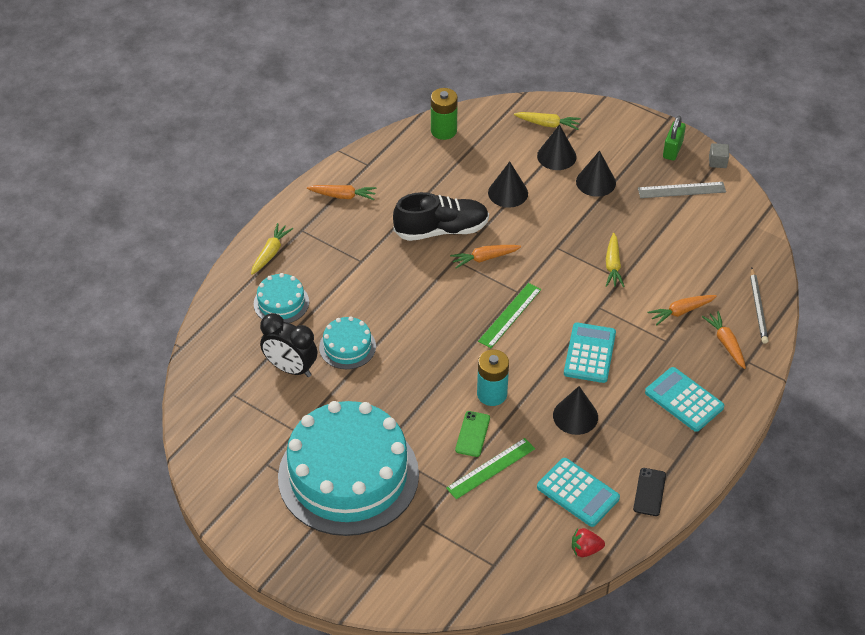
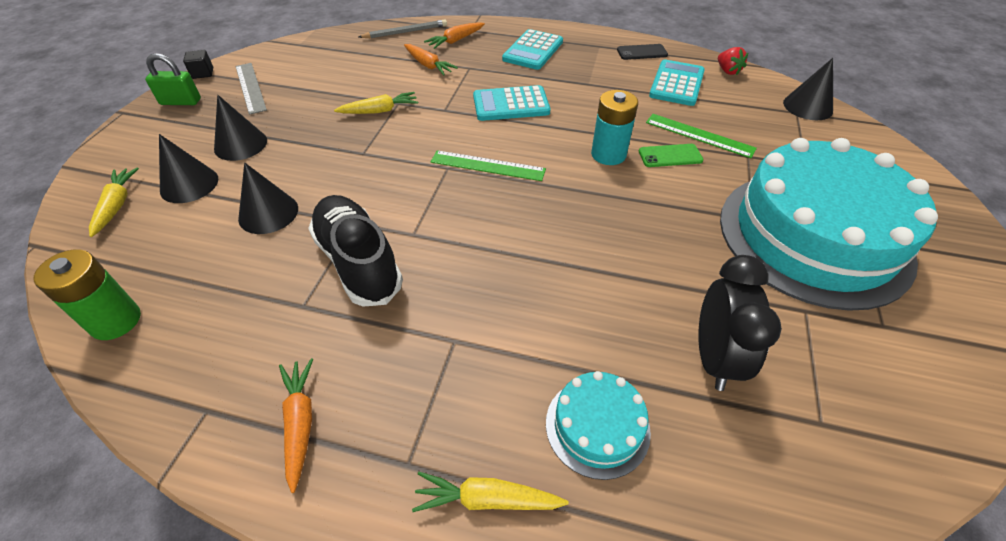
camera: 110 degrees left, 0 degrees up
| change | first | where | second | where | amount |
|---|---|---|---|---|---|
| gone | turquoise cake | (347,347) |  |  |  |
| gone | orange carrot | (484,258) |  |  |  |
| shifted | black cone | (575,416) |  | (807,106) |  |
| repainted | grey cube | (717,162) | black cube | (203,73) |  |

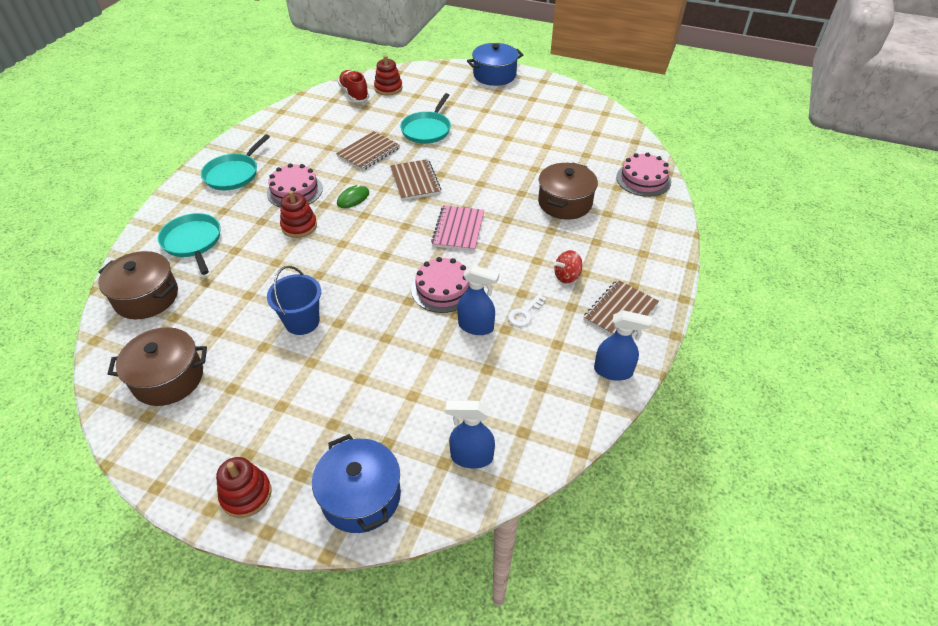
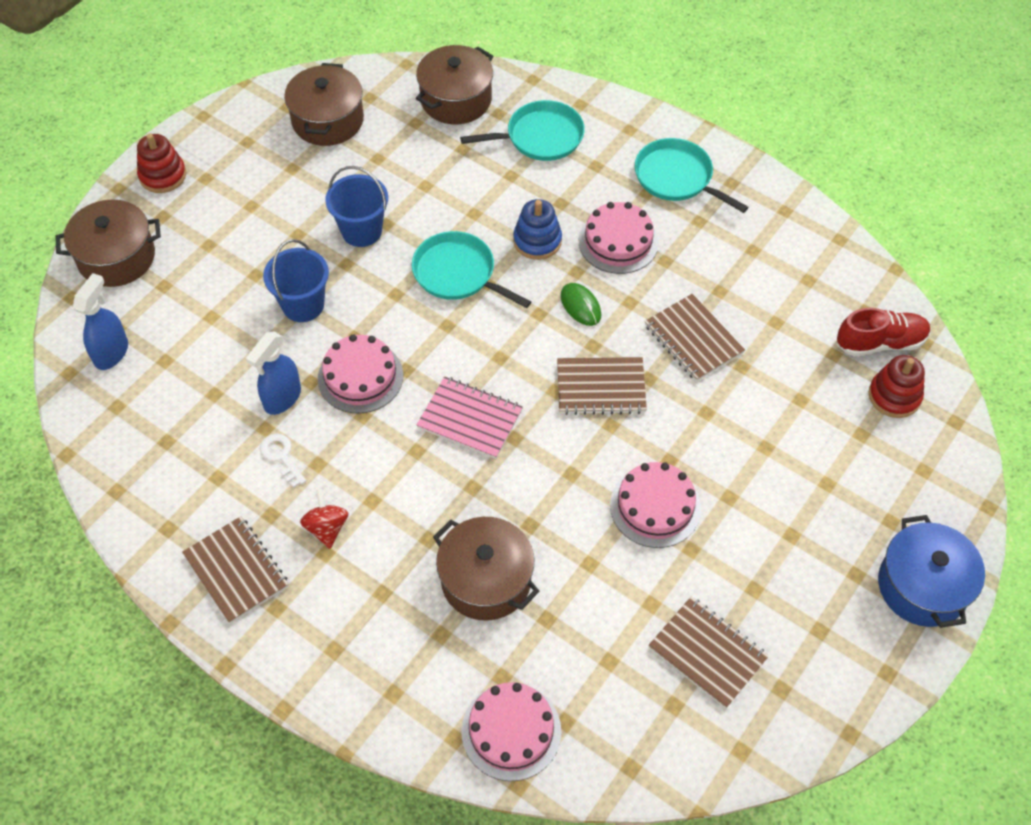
camera: 105 degrees right, 10 degrees up
| change | first | where | second | where | amount |
|---|---|---|---|---|---|
| repainted | red stacking toy | (299,226) | blue stacking toy | (537,241) |  |
| repainted | blue pot | (361,496) | brown pot | (116,257) |  |
| shifted | turquoise pan | (427,130) |  | (457,273) |  |
| gone | blue spray bottle | (613,371) |  |  |  |
| new |  |  | blue bucket | (303,305) |  |
| new |  |  | pink cake | (655,506) |  |
| new |  |  | brown notebook | (707,653) |  |

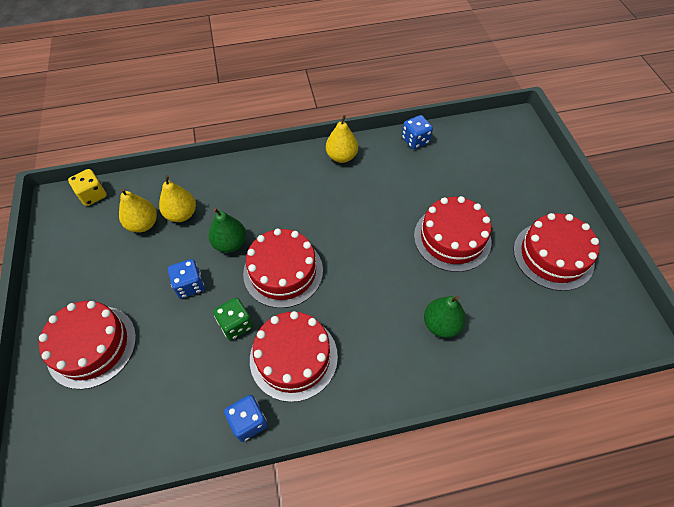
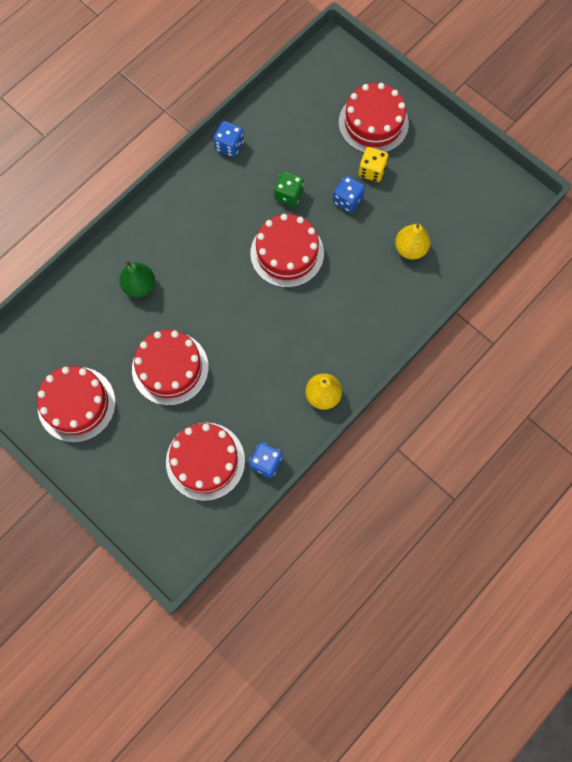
camera: 145 degrees right, 15 degrees up
| change | first | where | second | where | amount |
|---|---|---|---|---|---|
| shifted | yellow dice | (93,195) |  | (372,171) |  |
| gone | yellow pear | (143,224) |  |  |  |
| gone | green pear | (230,243) |  |  |  |
| shifted | red cake | (293,357) |  | (205,461) |  |

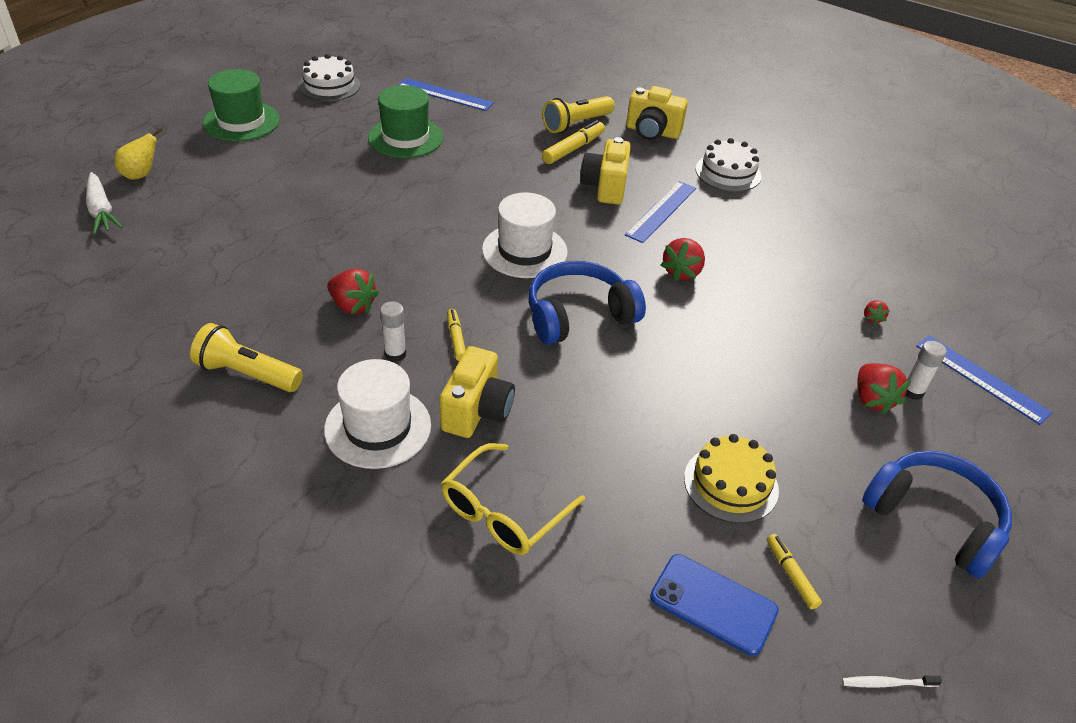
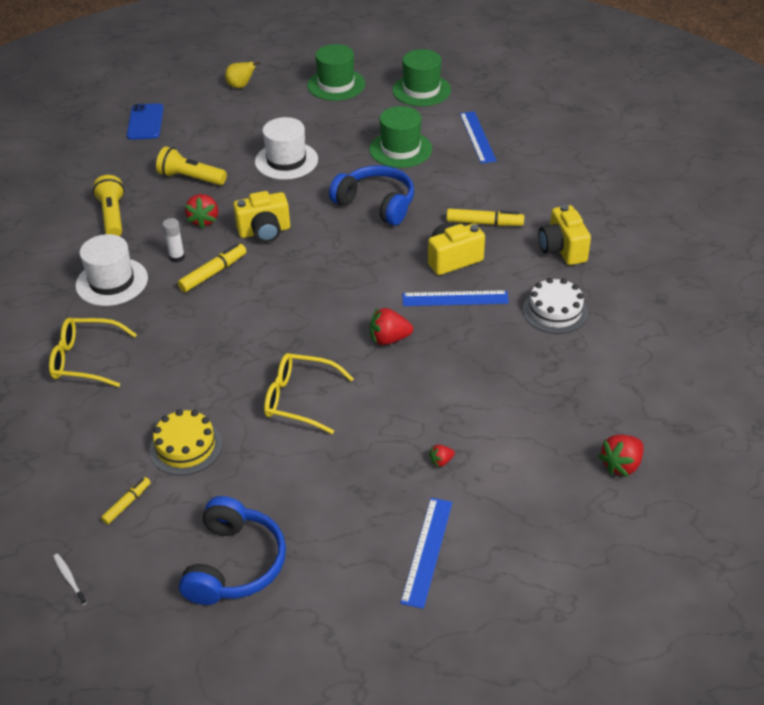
camera: 60 degrees right, 0 degrees up
| change | first | where | second | where | amount |
|---|---|---|---|---|---|
| gone | white carrot | (101,211) |  |  |  |
| swapped | white cake | (329,85) | green hat | (421,90) |  |
| shifted | yellow camera | (477,411) |  | (264,231) |  |
| scaled | yellow marker | (456,339) |  | (213,273) | x1.60 |
| shifted | white hat | (524,251) |  | (286,161) |  |
| shifted | blue headphones | (579,315) |  | (376,204) |  |
| shifted | yellow flashlight | (576,124) |  | (191,178) |  |
| shifted | blue phone | (713,604) |  | (145,122) |  |
| shifted | red strawberry | (872,399) |  | (621,465) |  |
| gone | white glue stick | (912,392) |  |  |  |
| new |  |  | yellow glasses | (299,399) |  |

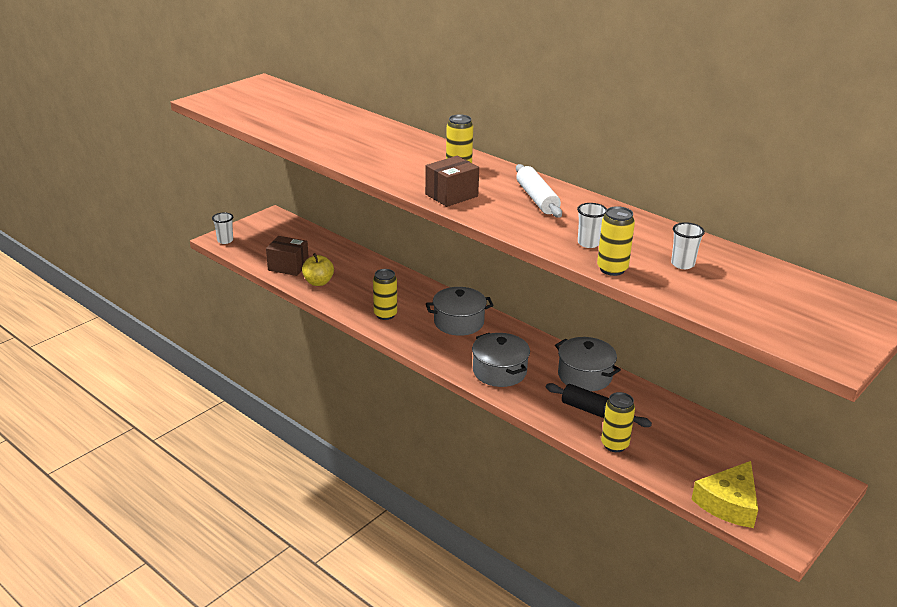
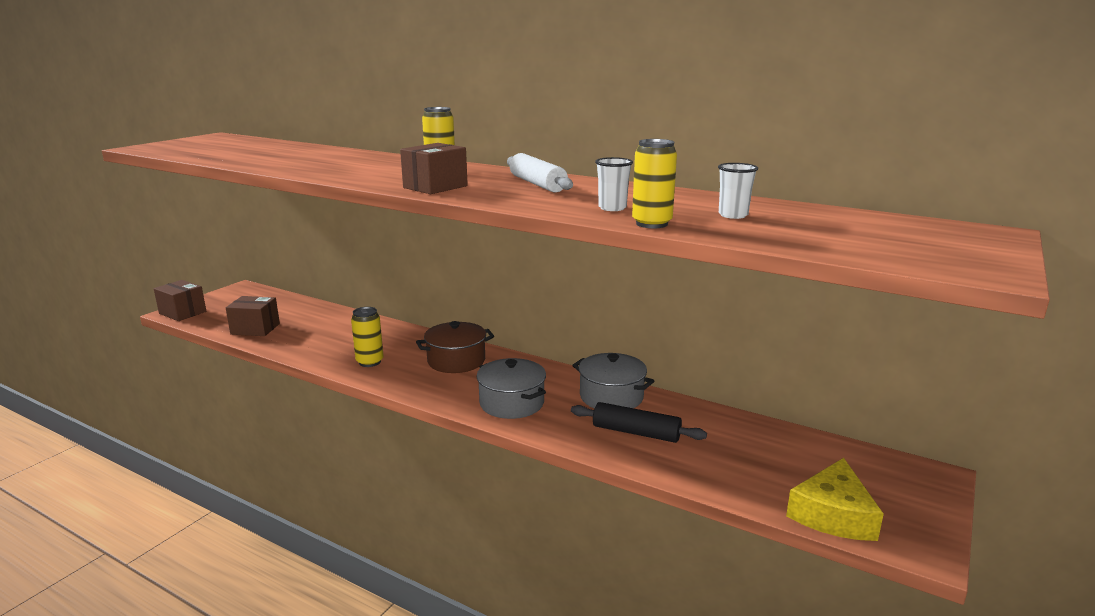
camera: 10 degrees left, 10 degrees down
| change | first | where | second | where | amount |
|---|---|---|---|---|---|
| swapped | white cup | (225,240) | brown box | (182,312) |  |
| gone | yellow apple | (318,282) |  |  |  |
| repainted | grey pot | (459,322) | brown pot | (456,361) |  |
| gone | yellow can | (614,445) |  |  |  |

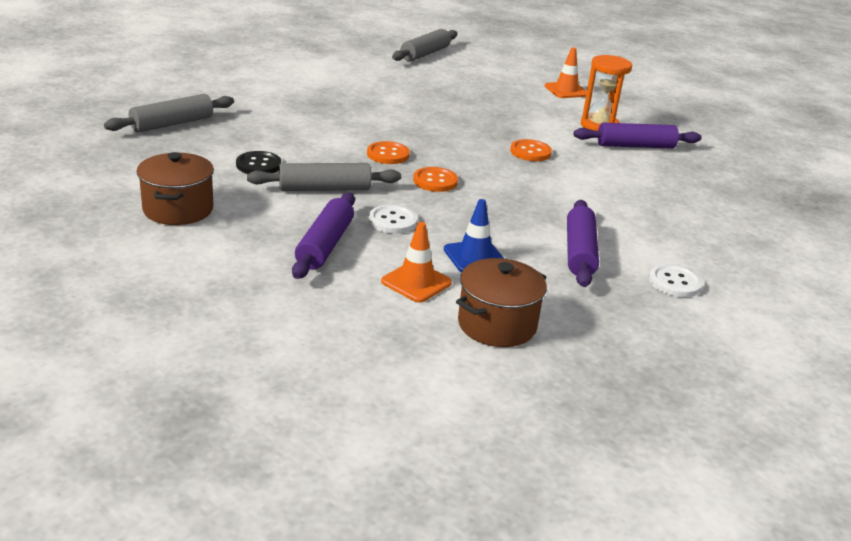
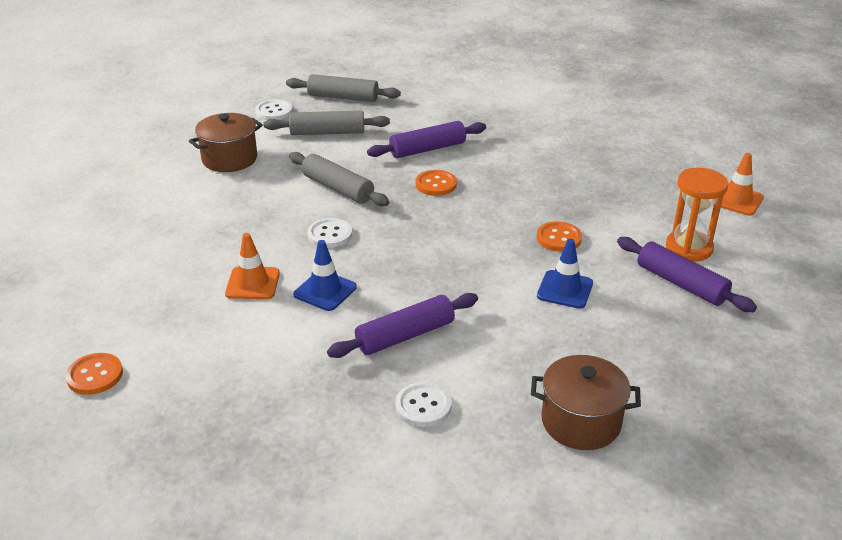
camera: 55 degrees right, 5 degrees up
| change | first | where | second | where | amount |
|---|---|---|---|---|---|
| gone | black button | (258,165) |  |  |  |
| shifted | purple rolling pin | (325,245) |  | (427,149) |  |
| shifted | grey rolling pin | (425,54) |  | (327,132) |  |
| shifted | orange button | (435,181) |  | (95,375) |  |
| shifted | brown pot | (497,325) |  | (581,422) |  |
| new |  |  | white button | (274,111) |  |
| new |  |  | blue traffic cone | (565,290) |  |

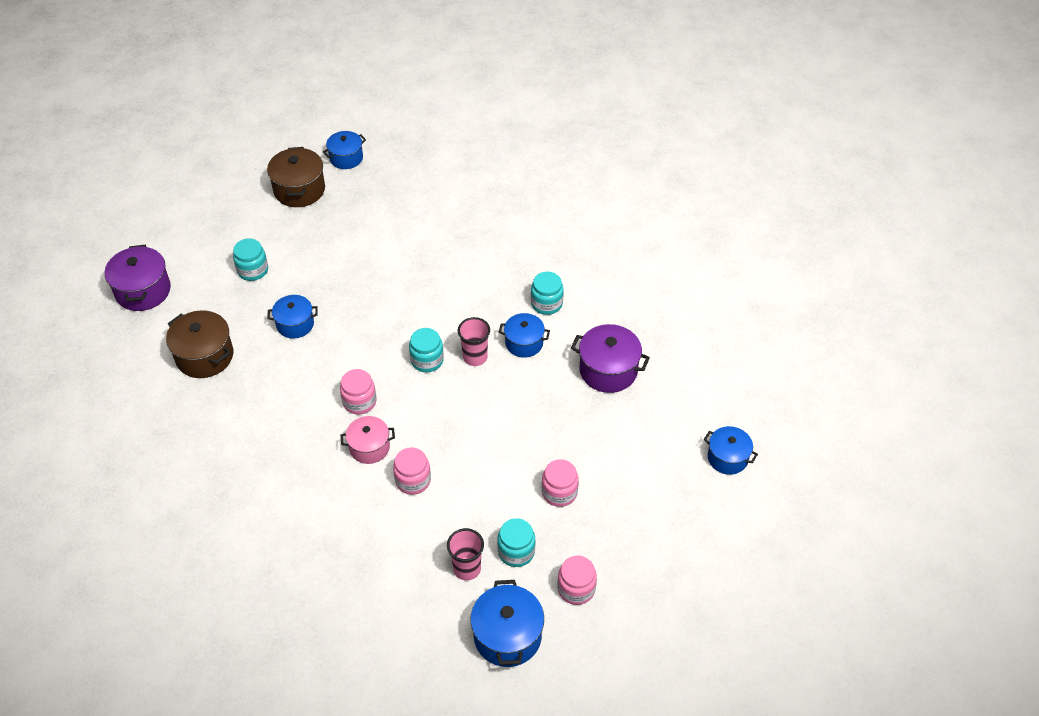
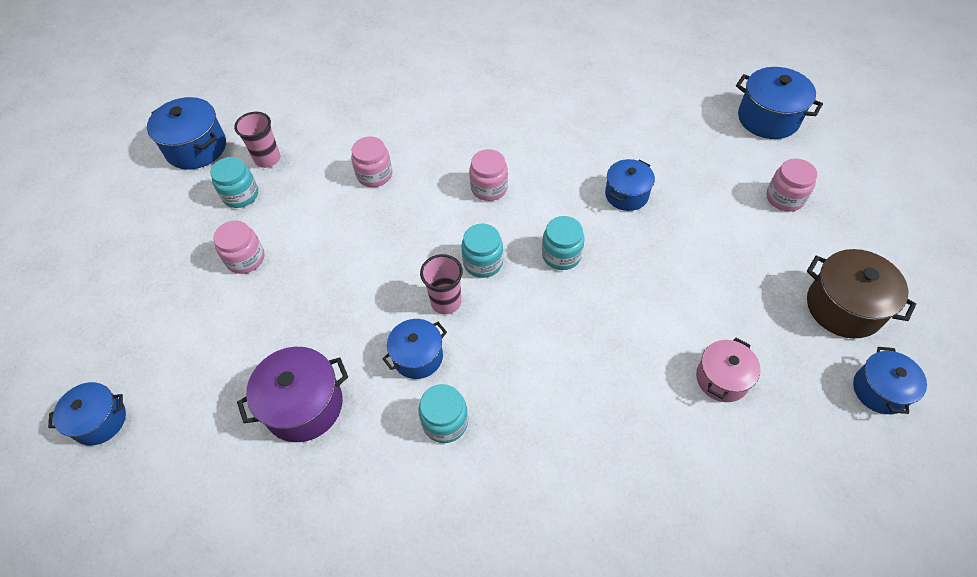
camera: 135 degrees right, 5 degrees up
| change | first | where | second | where | amount |
|---|---|---|---|---|---|
| repainted | purple pot | (143,291) | blue pot | (768,118) |  |
| gone | brown pot | (205,356) |  |  |  |
| shifted | turquoise jar | (253,270) |  | (561,255) |  |
| shifted | pink pot | (369,447) |  | (722,379) |  |
| shifted | pink jar | (576,589) |  | (784,198) |  |

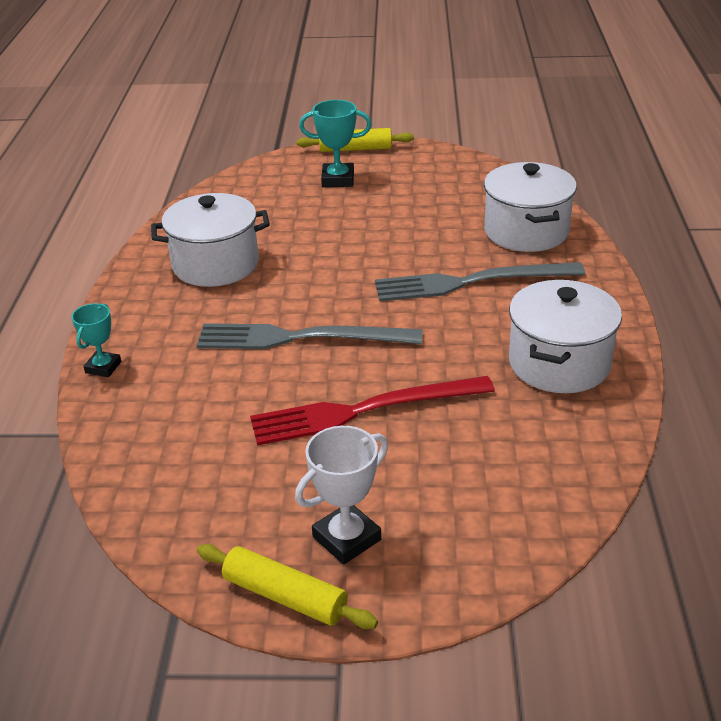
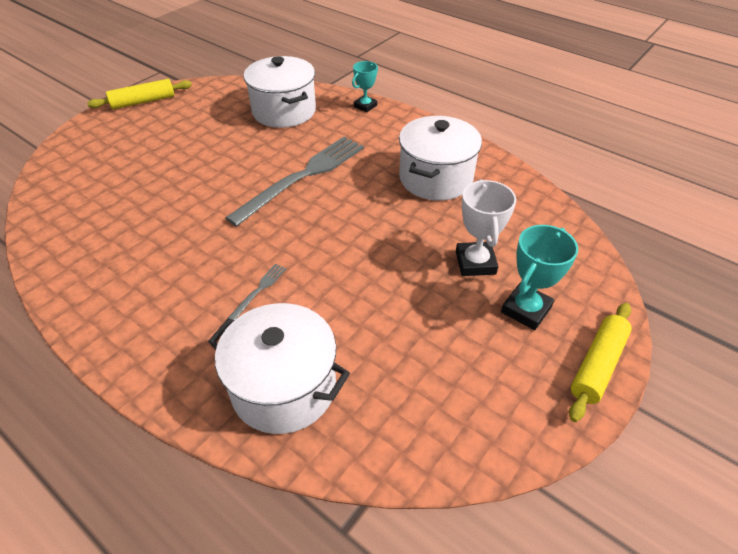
camera: 125 degrees right, 10 degrees up
| change | first | where | second | where | amount |
|---|---|---|---|---|---|
| rotated | turquoise trophy | (103,367) |  | (365,106) | 75 degrees clockwise |
| gone | red fork | (364,411) |  |  |  |
| shifted | white trophy | (346,538) |  | (475,263) |  |
| scaled | grey fork | (471,282) |  | (258,290) | x0.40 |
| shifted | white pot | (559,363) |  | (284,111) |  |

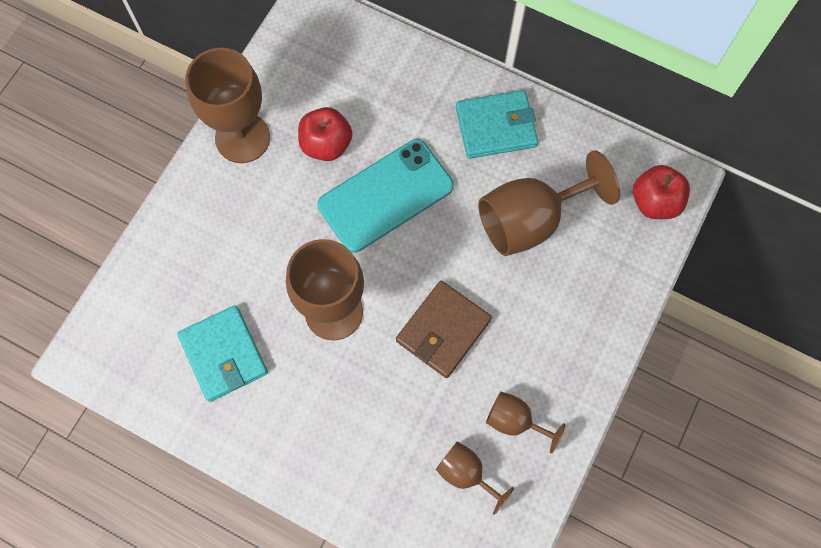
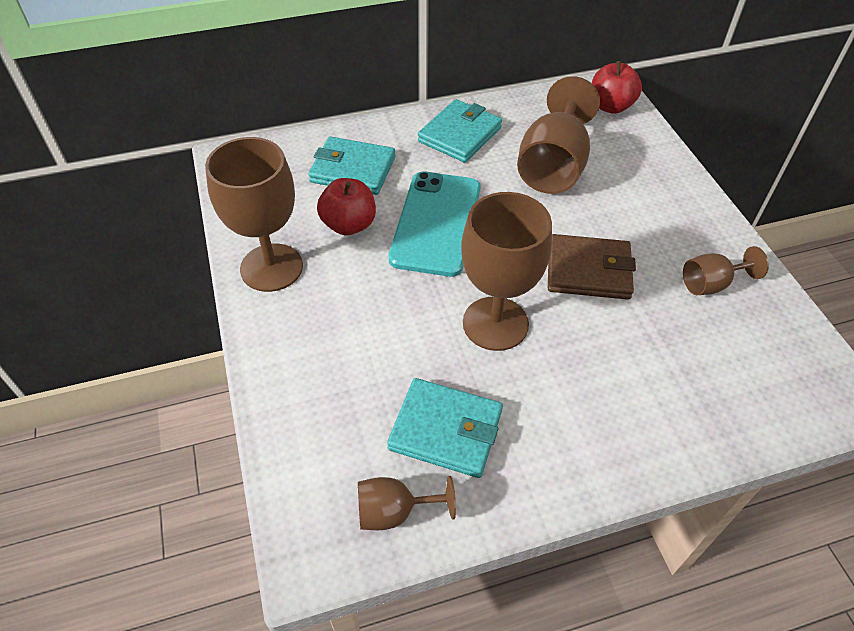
camera: 45 degrees left, 20 degrees down
| change | first | where | second | where | amount |
|---|---|---|---|---|---|
| rotated | brown wallet | (443,330) |  | (588,270) | 75 degrees counterclockwise |
| shifted | brown goblet | (466,474) |  | (394,512) |  |
| new |  |  | turquoise wallet | (352,170) |  |

